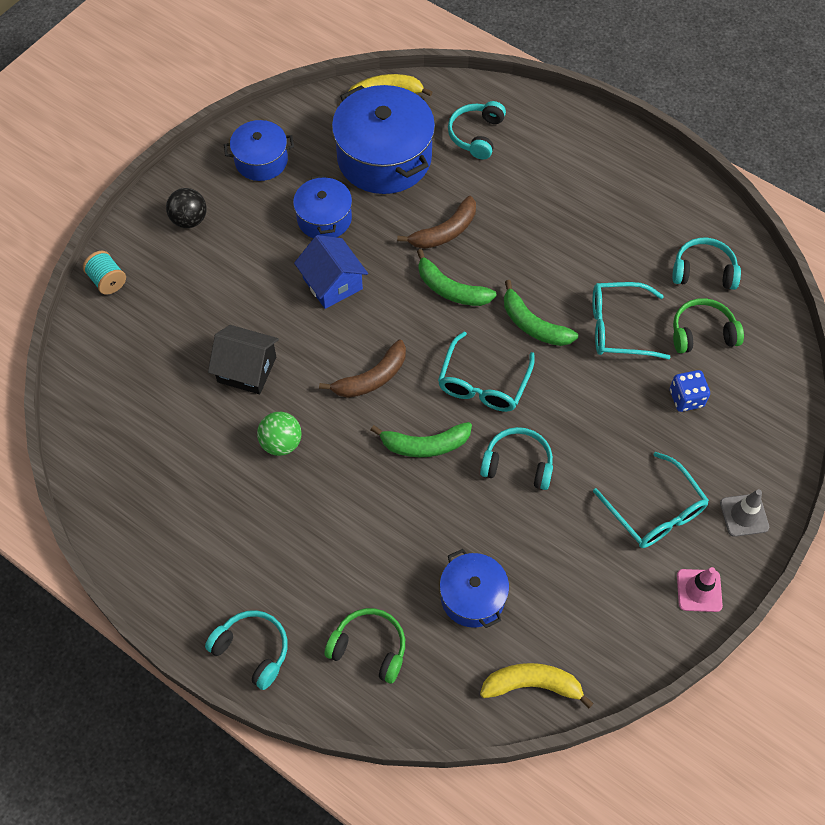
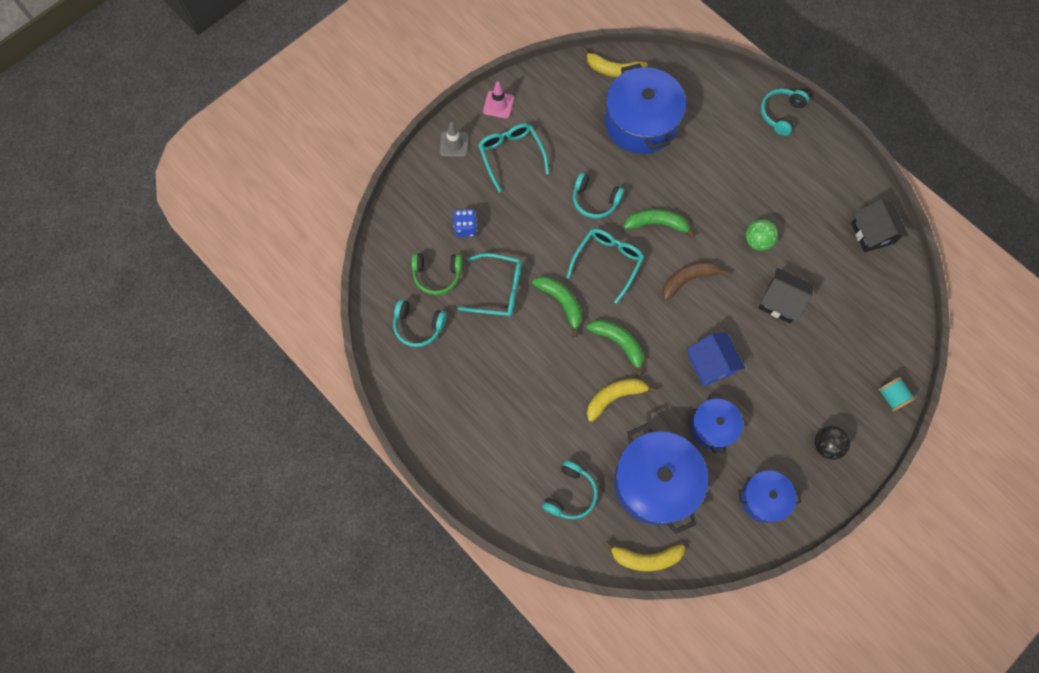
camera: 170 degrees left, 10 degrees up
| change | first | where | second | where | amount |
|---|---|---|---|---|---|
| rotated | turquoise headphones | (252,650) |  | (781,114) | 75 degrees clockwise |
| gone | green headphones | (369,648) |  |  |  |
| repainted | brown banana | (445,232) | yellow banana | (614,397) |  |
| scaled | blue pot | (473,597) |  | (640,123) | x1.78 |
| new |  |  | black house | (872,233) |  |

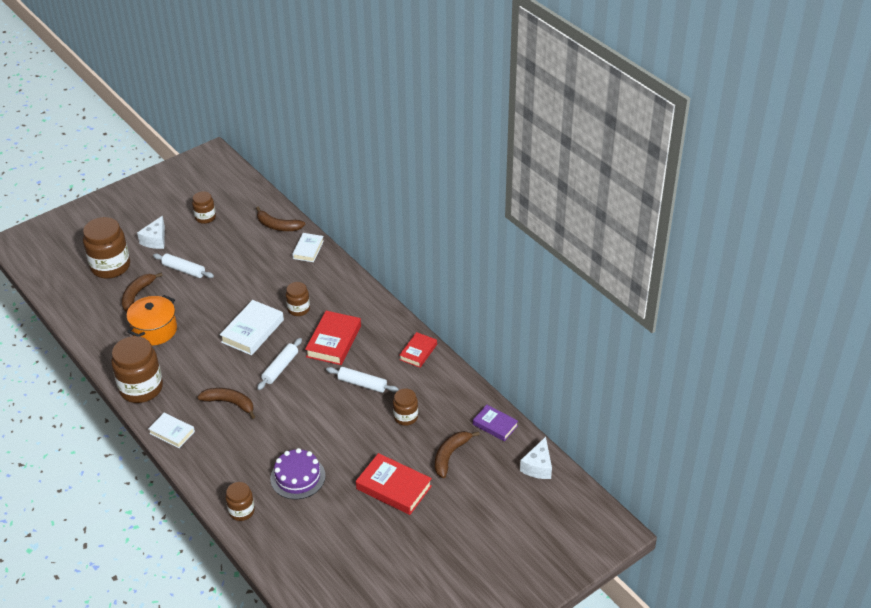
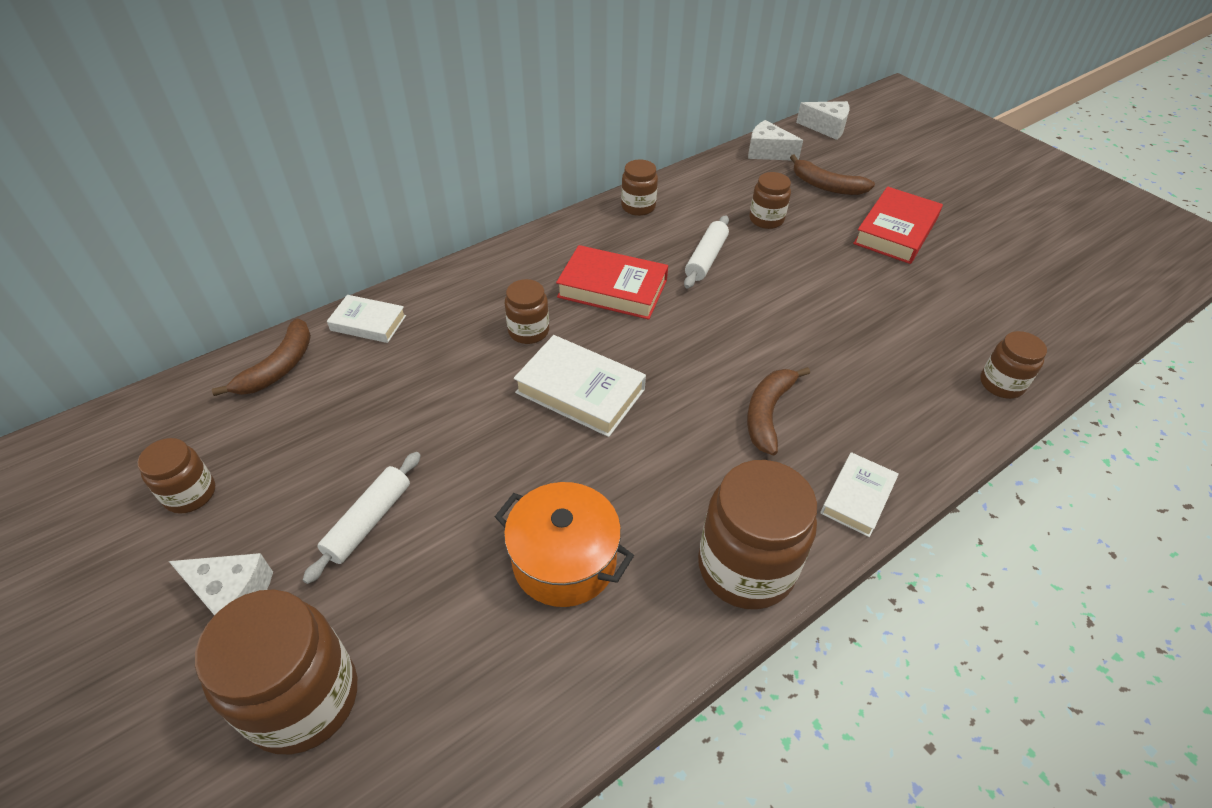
camera: 90 degrees left, 5 degrees up
| change | first | where | second | where | amount |
|---|---|---|---|---|---|
| gone | brown banana | (137,295) |  |  |  |
| gone | white rolling pin | (280,368) |  |  |  |
| gone | purple cake | (297,477) |  |  |  |
| swapped | red book | (418,352) | brown jar | (638,207) |  |
| swapped | purple book | (495,425) | white cheese | (767,152) |  |

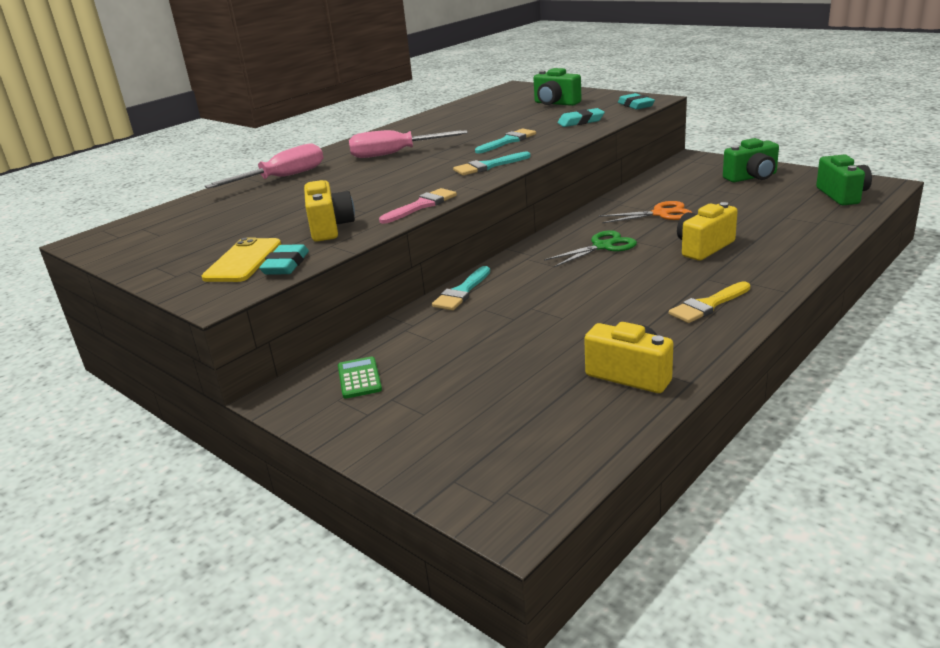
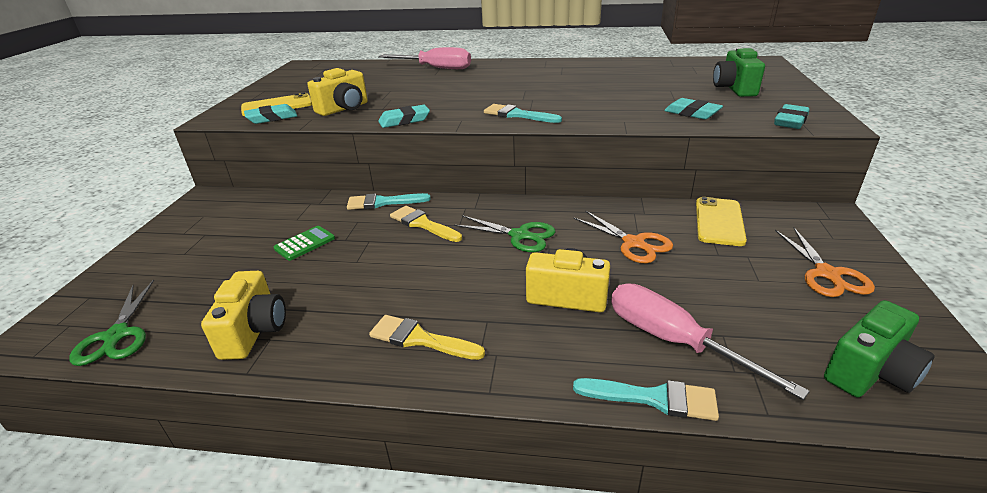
camera: 55 degrees right, 5 degrees up
| change | first | where | second | where | amount |
|---|---|---|---|---|---|
| shifted | green calculator | (359,378) |  | (305,243) |  |
| shifted | pink screwdriver | (395,154) |  | (673,341) |  |
| swapped | pink brush | (421,206) | turquoise eraser | (404,120) |  |
| shifted | turquoise brush | (508,141) |  | (654,398) |  |
| swapped | green camera | (752,177) | orange scissors | (827,274) |  |
| new |  |  | green scissors | (117,335) |  |
| new |  |  | yellow brush | (422,224) |  |
| new |  |  | yellow phone | (719,221) |  |

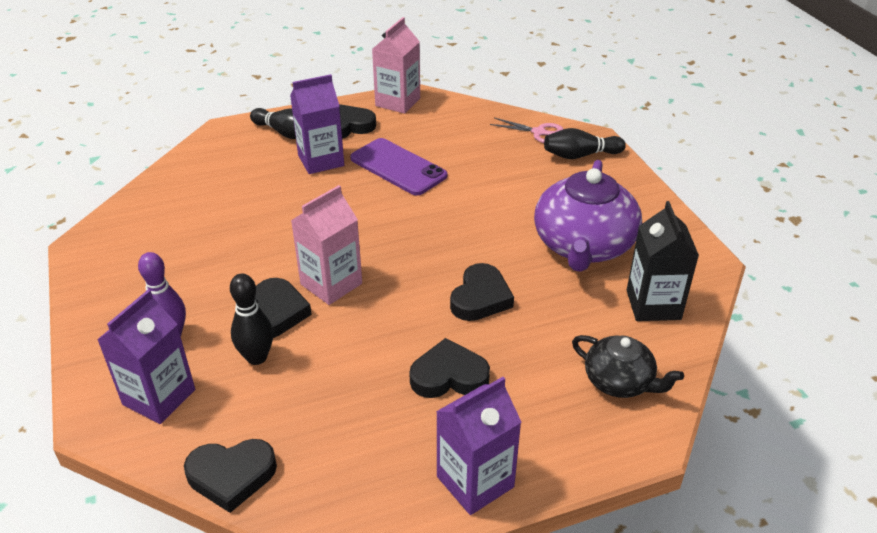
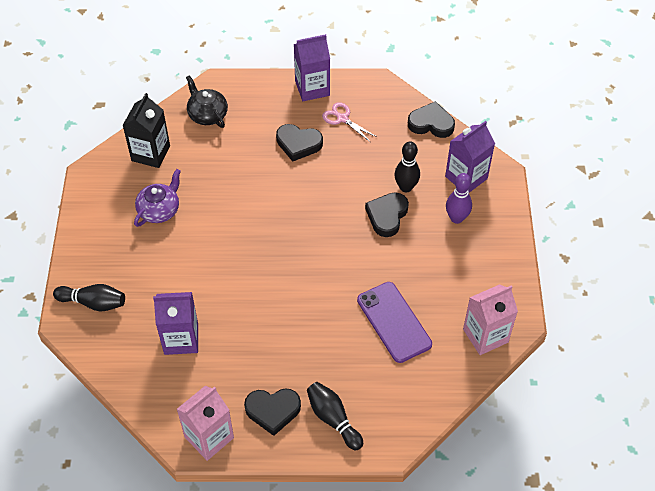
camera: 160 degrees left, 15 degrees up
| change | first | where | second | where | amount |
|---|---|---|---|---|---|
| shifted | purple carton | (321,160) |  | (181,339) |  |
| shifted | pink carton | (331,284) |  | (485,335) |  |
| shifted | purple phone | (398,167) |  | (394,322) |  |
| gone | black heart | (480,298) |  |  |  |
| shifted | pink scissors | (539,132) |  | (342,118) |  |
| scaled | purple teapot | (583,246) |  | (159,210) | x0.56 |

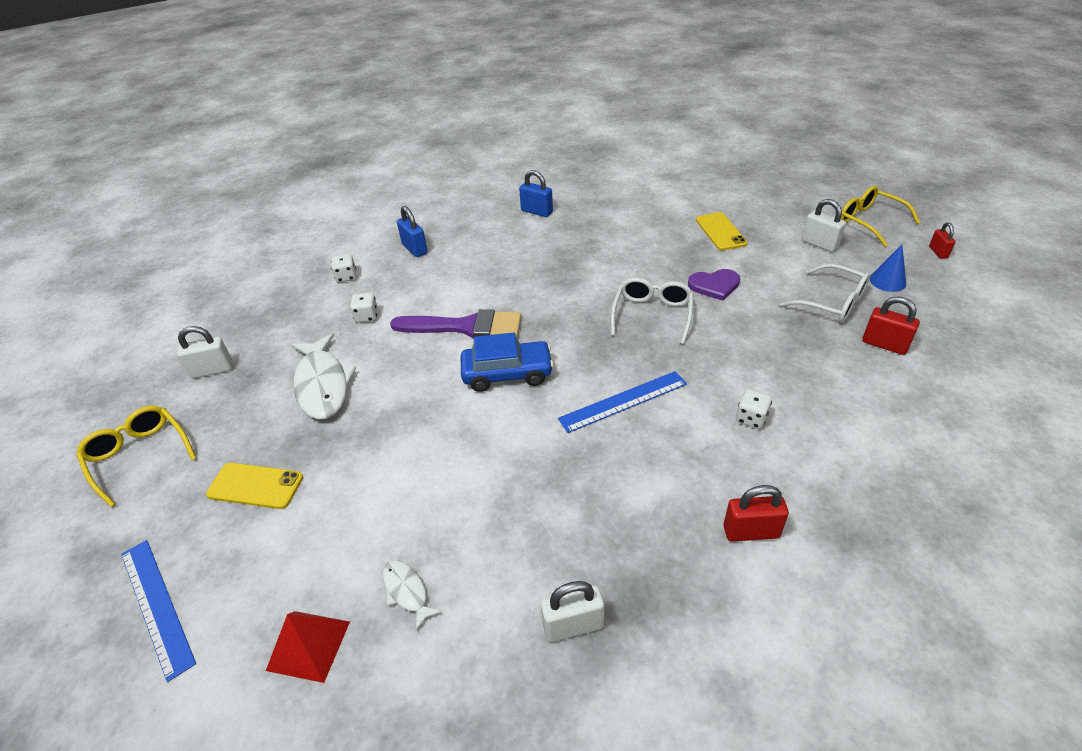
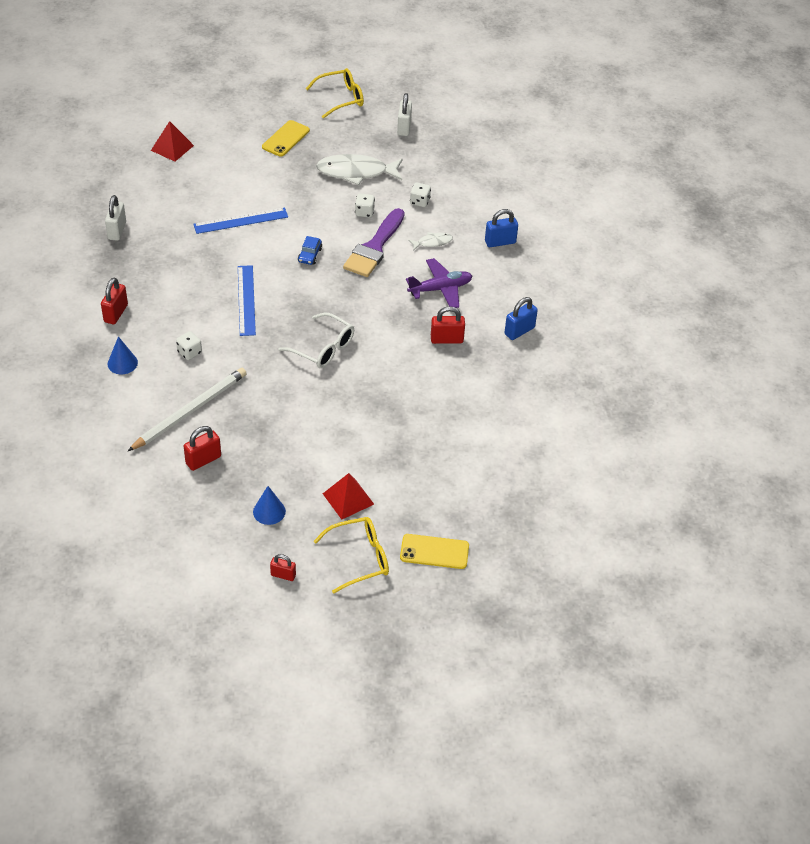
camera: 105 degrees right, 5 degrees up
| change | first | where | second | where | amount |
|---|---|---|---|---|---|
| shifted | blue ruler | (156,605) |  | (241,221) |  |
| shifted | white dice | (346,277) |  | (364,212) |  |
| shifted | white fish | (407,592) |  | (432,242) |  |
| scaled | blue car | (507,373) |  | (310,255) | x0.52 |
| gone | purple heart | (714,285) |  |  |  |
| shifted | yellow phone | (720,232) |  | (434,552) |  |
| gone | white glasses | (832,303) |  |  |  |
| swapped | white padlock | (819,244) | red pyramid | (348,498) |  |
| new |  |  | blue cone | (122,363) |  |
| new |  |  | white pencil | (190,411) |  |
| new |  |  | purple plane | (440,289) |  |
| new |  |  | red padlock | (446,339) |  |

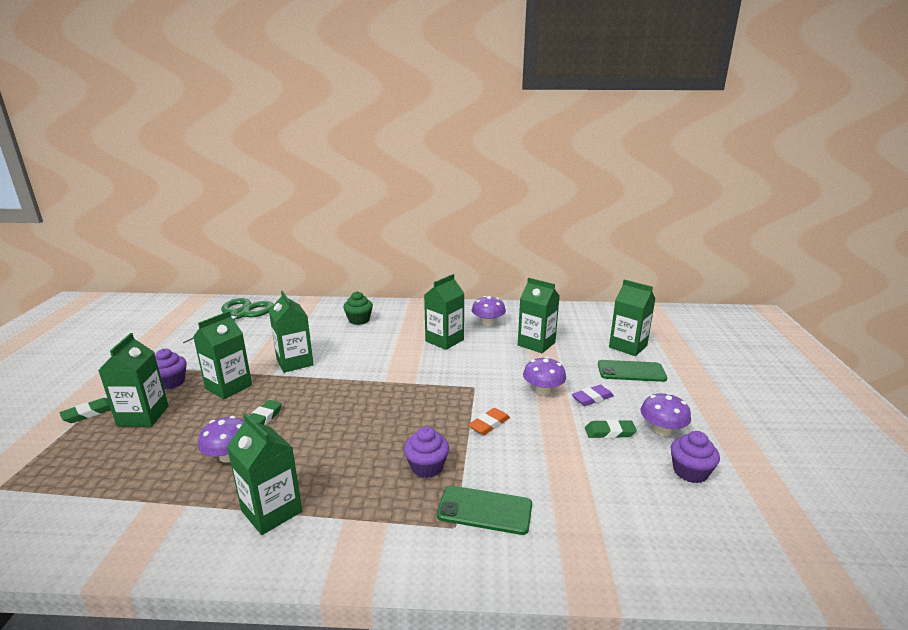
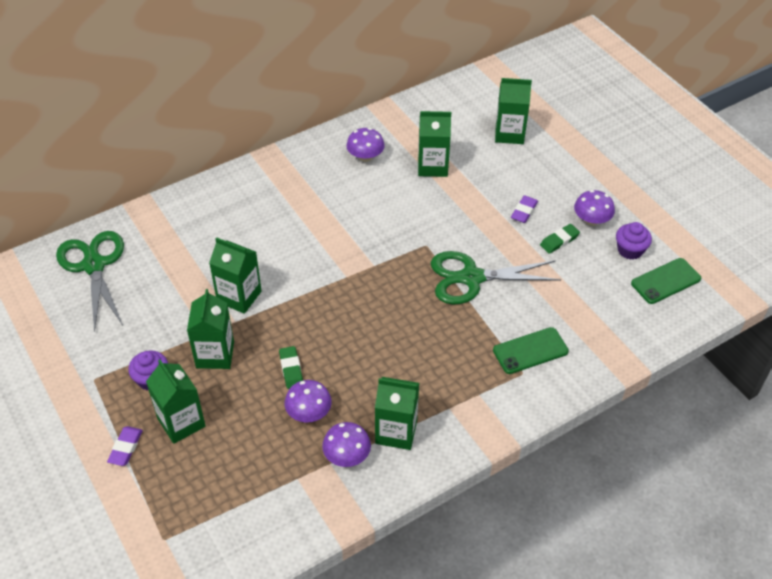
camera: 35 degrees left, 25 degrees up
| change | first | where | second | where | amount |
|---|---|---|---|---|---|
| repainted | green eraser | (89,413) | purple eraser | (126,448) |  |
| gone | green cupcake | (359,320) |  |  |  |
| gone | purple cupcake | (427,467) |  |  |  |
| gone | green carton | (444,340) |  |  |  |
| swapped | orange eraser | (489,424) | green scissors | (471,278) |  |
| shifted | purple mushroom | (543,390) |  | (347,455) |  |
| shifted | green phone | (631,371) |  | (665,281) |  |

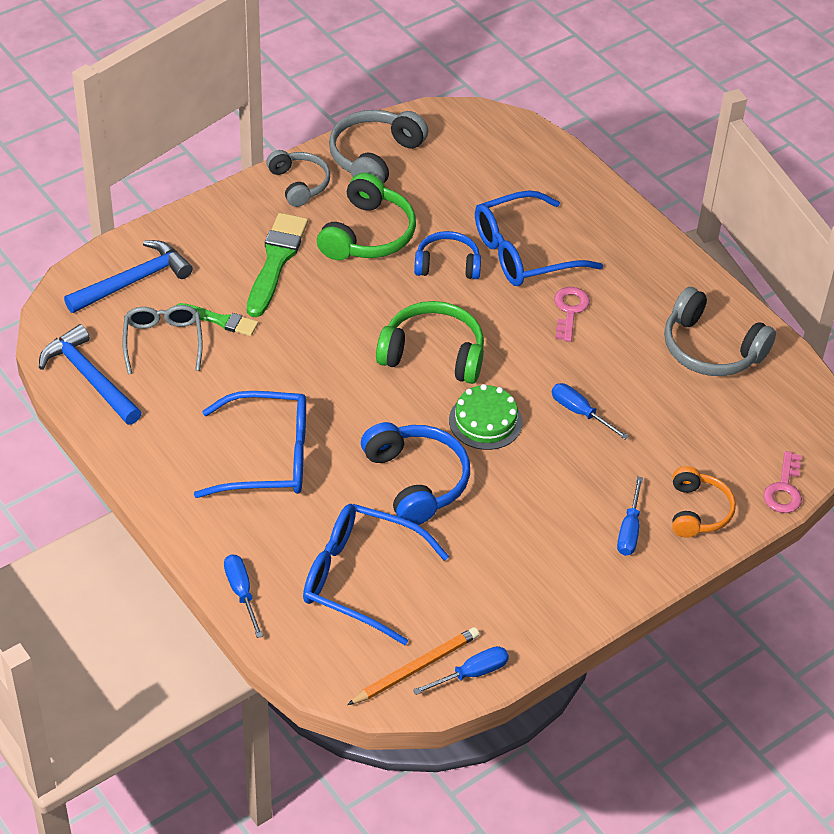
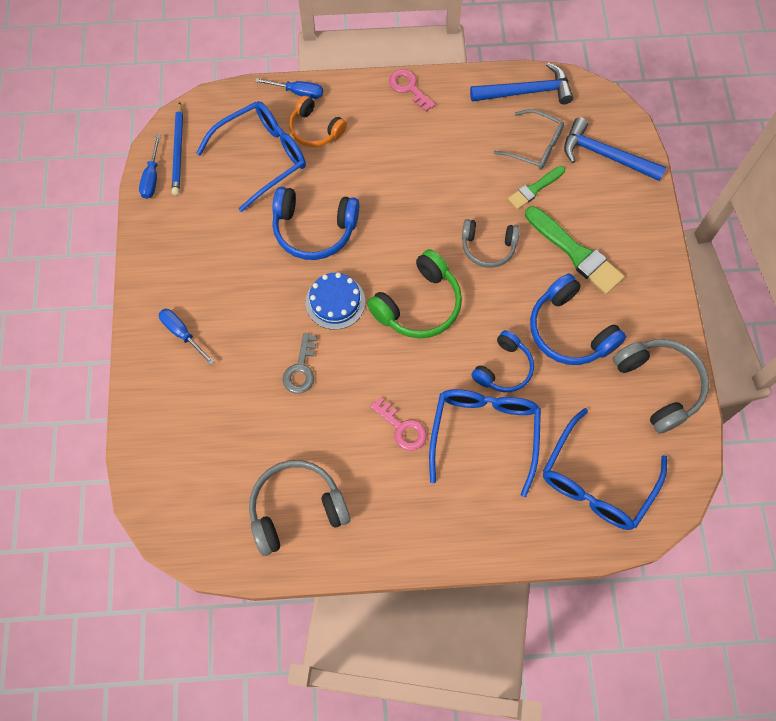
camera: 125 degrees right, 20 degrees up
| change | first | where | second | where | amount |
|---|---|---|---|---|---|
| rotated | blue hammer | (134,281) |  | (605,155) | 120 degrees clockwise |
| shifted | blue glasses | (268,457) |  | (596,481) |  |
| shifted | grey headphones | (299,184) |  | (488,247) |  |
| repainted | green headphones | (367,234) | blue headphones | (569,330) |  |
| repainted | orange pencil | (415,668) | blue pencil | (178,151) |  |
| repainted | green cake | (485,421) | blue cake | (335,302) |  |
| swapped | blue screwdriver | (580,412) | grey key | (301,369) |  |
| shifted | orange headphones | (697,511) |  | (315,129) |  |
| shifted | pink key | (784,489) |  | (409,88) |  |

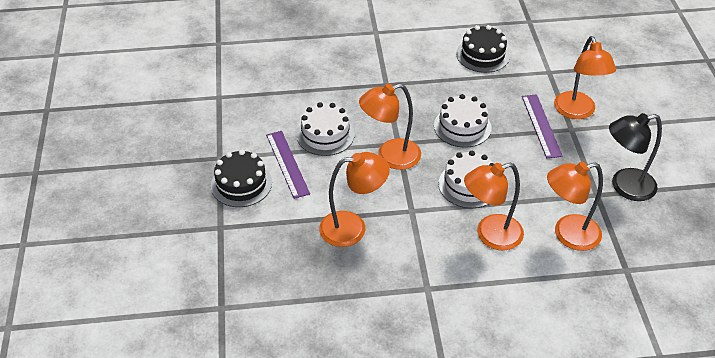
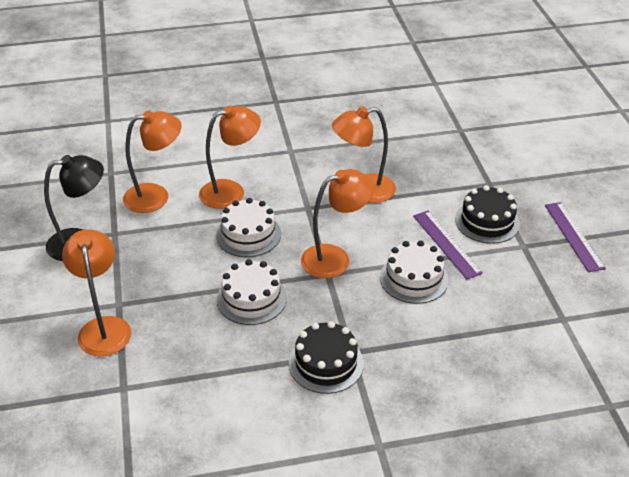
camera: 175 degrees right, 5 degrees down
| change | first | where | second | where | amount |
|---|---|---|---|---|---|
| shifted | black cake | (482,55) |  | (326,363) |  |
| shifted | purple ruler | (541,125) |  | (573,236) |  |

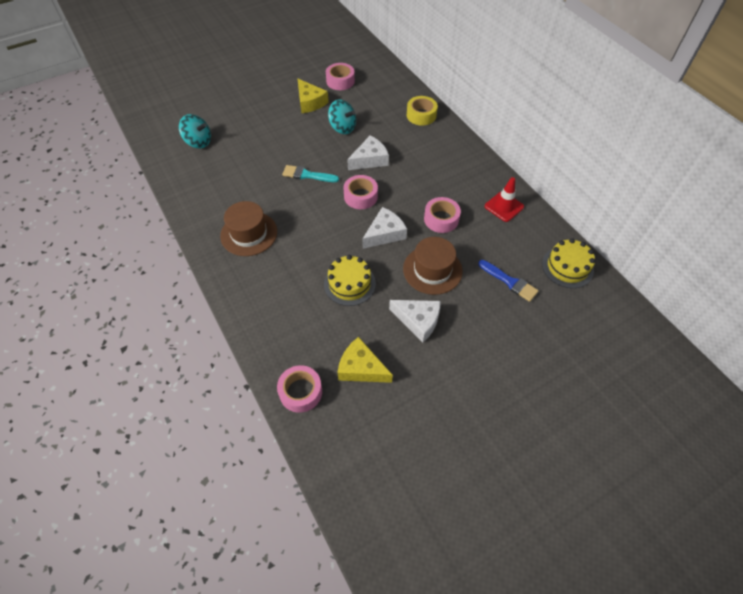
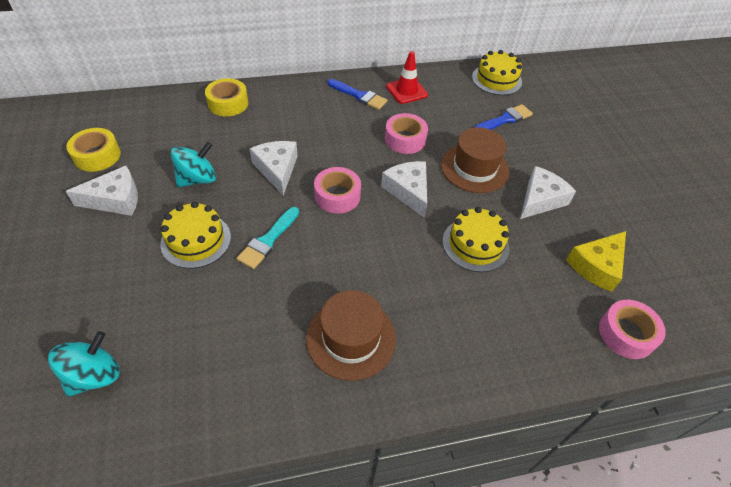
camera: 75 degrees left, 5 degrees down
| change | first | where | second | where | amount |
|---|---|---|---|---|---|
| repainted | yellow cheese | (310,102) | white cheese | (115,199) |  |
| repainted | pink tape | (340,81) | yellow tape | (97,156) |  |
| new |  |  | yellow cake | (196,240) |  |
| new |  |  | blue brush | (359,96) |  |

